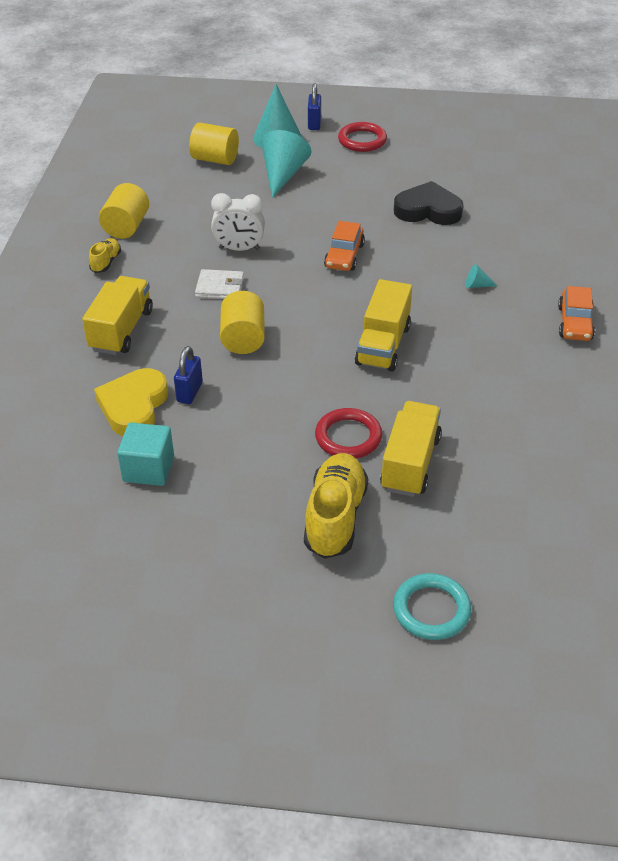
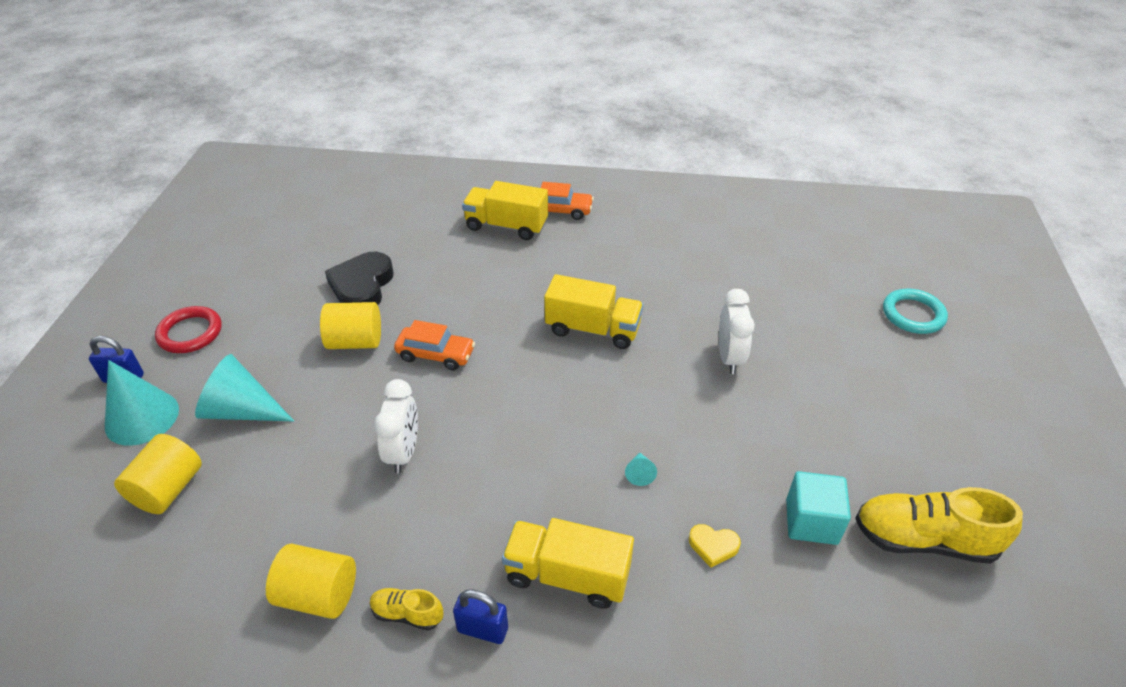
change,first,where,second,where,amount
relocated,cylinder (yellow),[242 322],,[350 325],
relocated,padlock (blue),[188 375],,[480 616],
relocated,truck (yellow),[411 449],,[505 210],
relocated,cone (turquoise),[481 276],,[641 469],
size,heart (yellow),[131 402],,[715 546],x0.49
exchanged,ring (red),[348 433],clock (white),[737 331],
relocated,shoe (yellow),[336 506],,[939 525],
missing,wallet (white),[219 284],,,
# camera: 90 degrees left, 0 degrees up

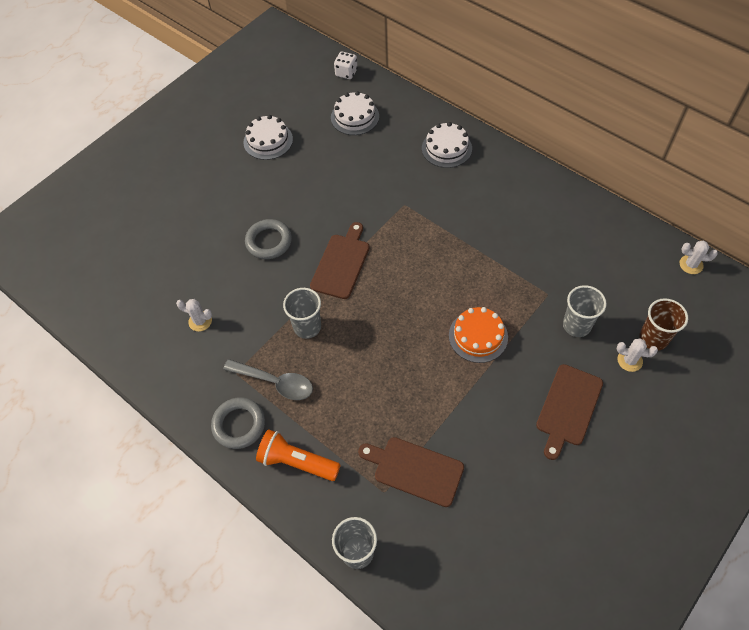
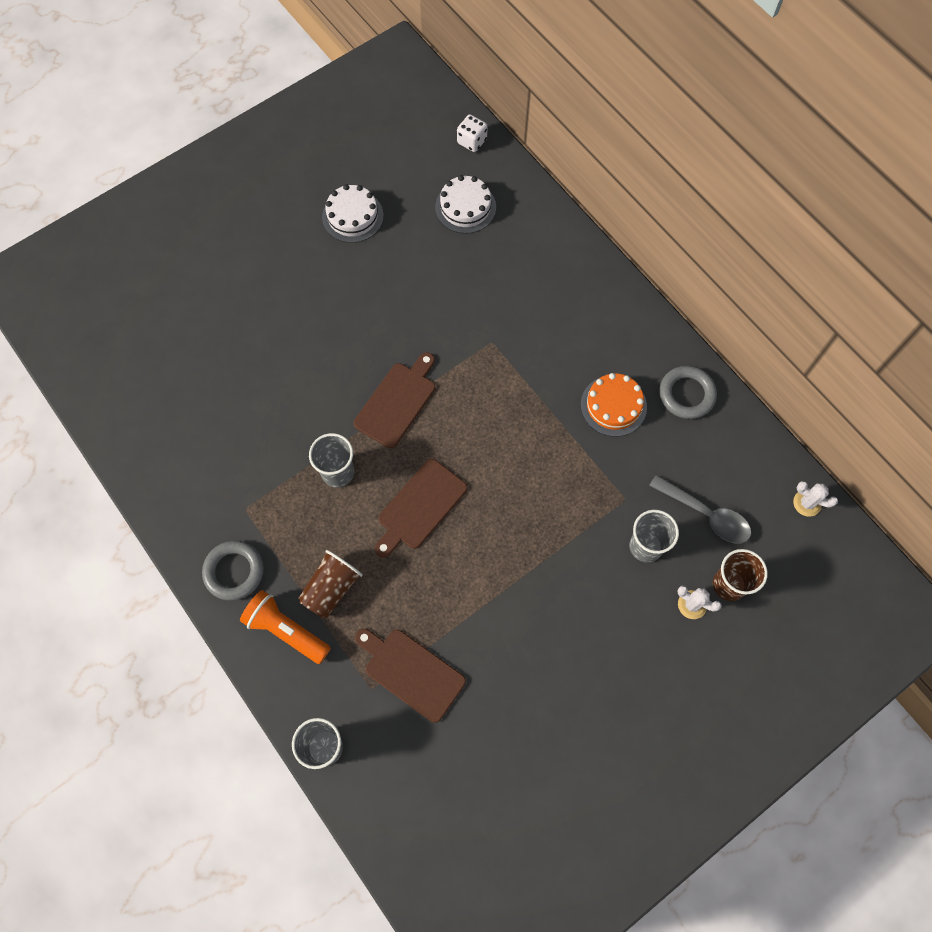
change,first,where,second,where,amount
appeared,,,cup (brown),[330 584],
relocated,cutting board (brown),[569 412],,[421 508],
relocated,cake (orange),[478 335],,[614 405],
relocated,spoon (grey),[268 379],,[700 509],
relocated,ring (grey),[268 239],,[688 392],
missing,cactus (white),[194 315],,,
missing,cake (white),[447 145],,,
# camera: 10 degrees right, 10 degrees up

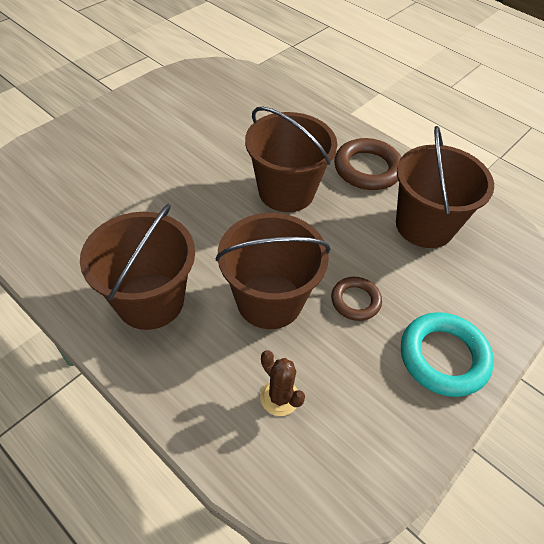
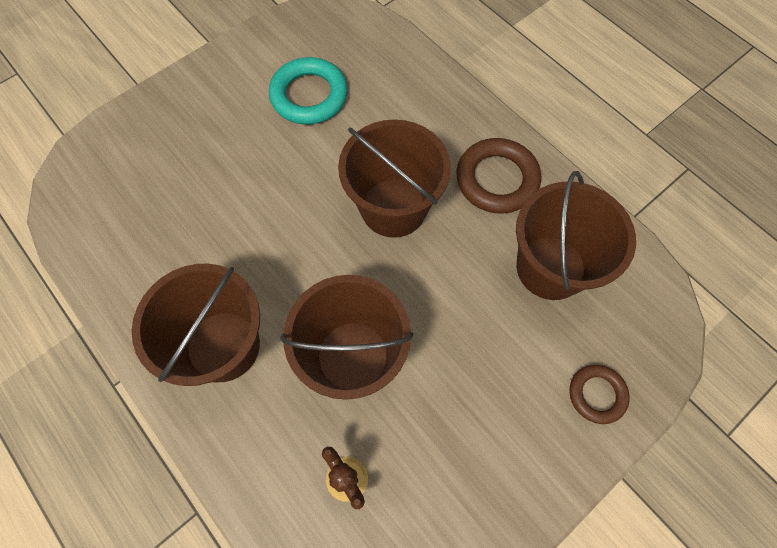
change,first,where,second,where,amount
relocated,ring (turquoise),[447 354],,[308 91],
relocated,ring (brown),[356 299],,[599 394],
# camera: 10 degrees right, 15 degrees up

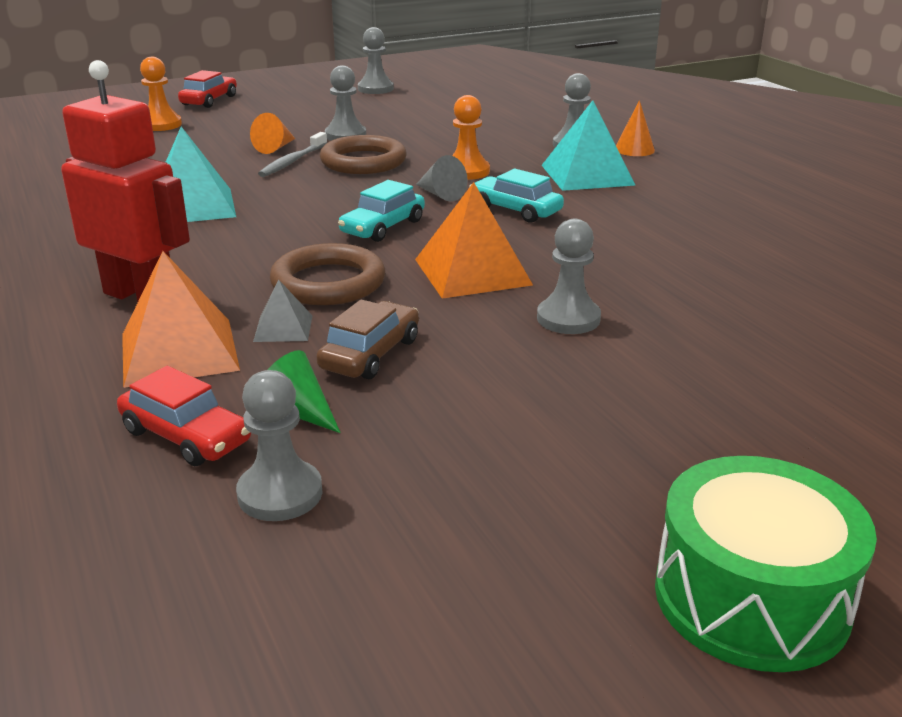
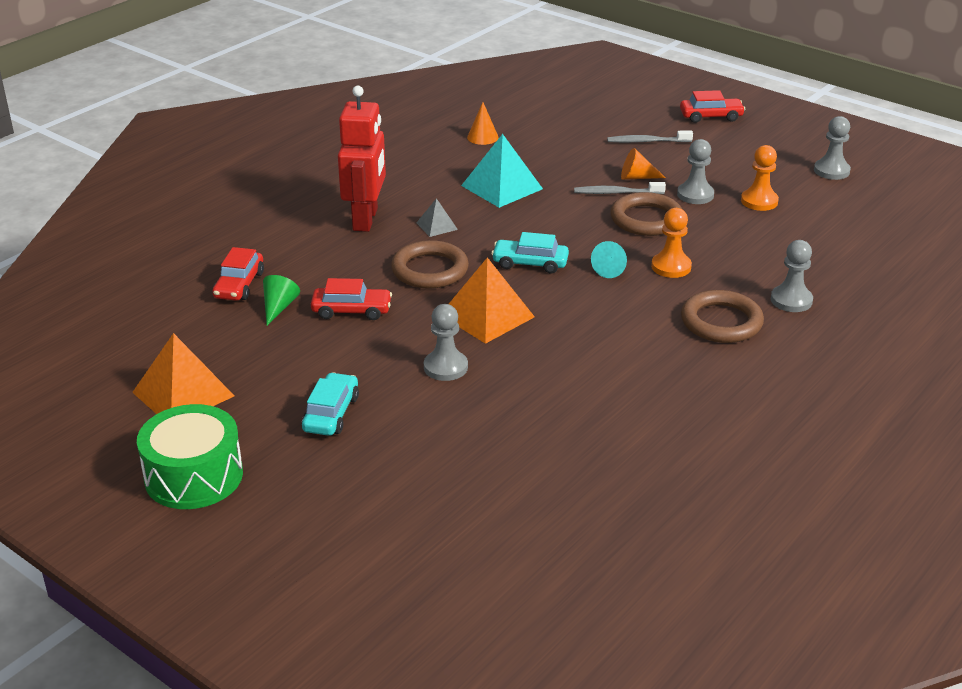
change,first,where,second,where,amount
relocated,pyramid (orange),[181 319],,[183 373],
relocated,car (turquoise),[516 196],,[330 404],
colour,car (brown),[367 339],car (red),[351 299],
relocated,pyramid (grey),[283 311],,[437 217],
relocated,cone (orange),[635 128],,[483 123],
colour,cone (grey),[442 178],cone (turquoise),[609 259],
appeared,,,toothbrush (grey),[650 137],
exchanged,pyramid (turquoise),[589 145],ring (brown),[722 316],
relocated,pawn (orange),[161 94],,[760 178],
missing,pawn (grey),[279 445],,,
# camera: 65 degrees right, 5 degrees up

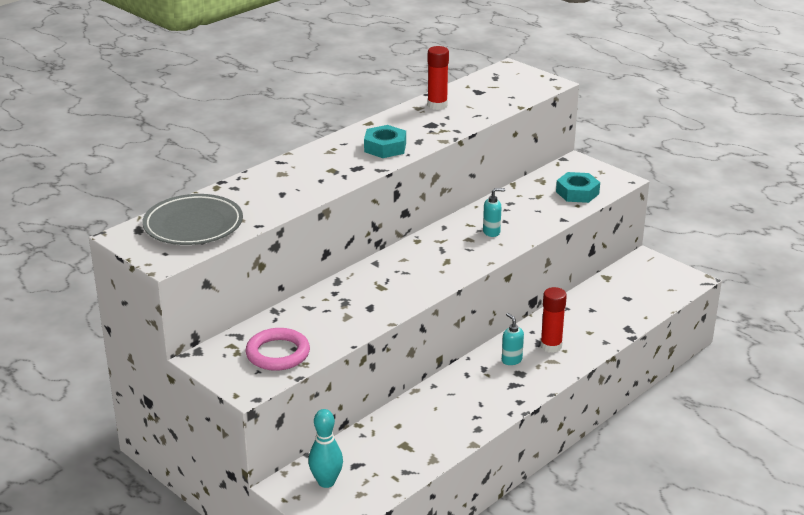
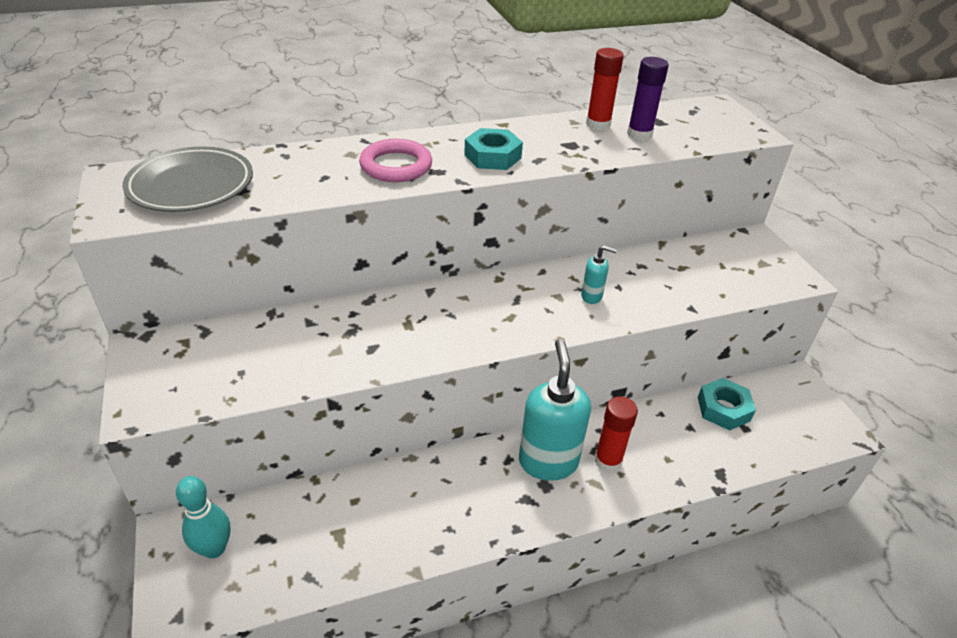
change,first,where,second,where,amount
relocated,ring (pink),[277 349],,[395 160],
size,soap dispenser (turquoise),[513 339],,[555 410],x2.17
appeared,,,glue stick (purple),[648 99],
relocated,nut (turquoise),[578 187],,[727 404],
# camera: 25 degrees right, 10 degrees up

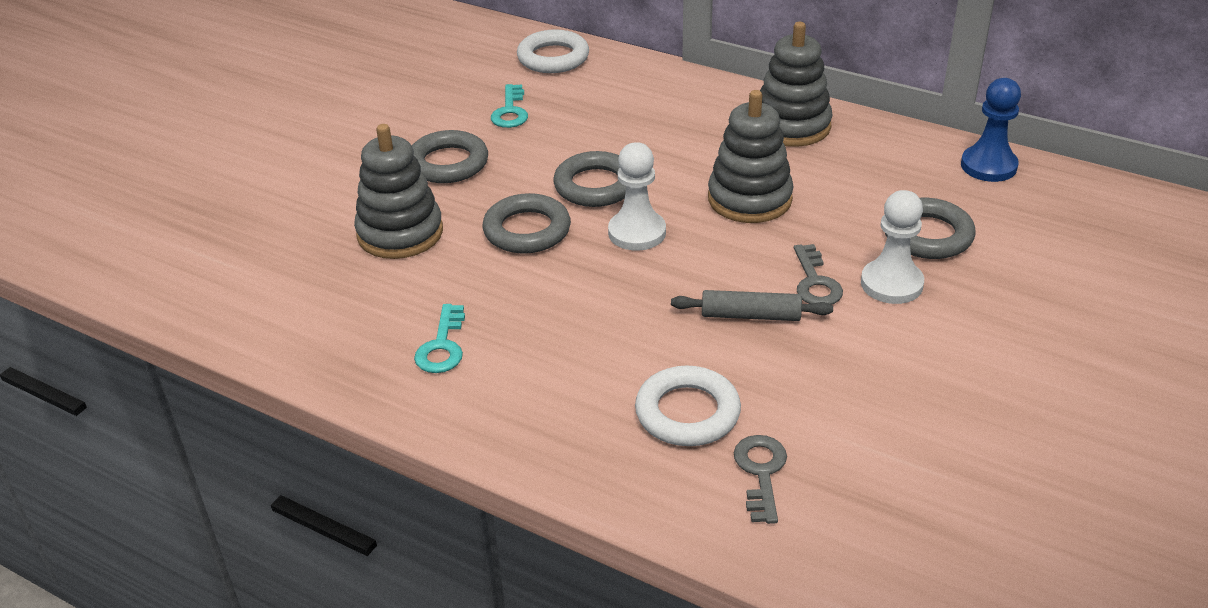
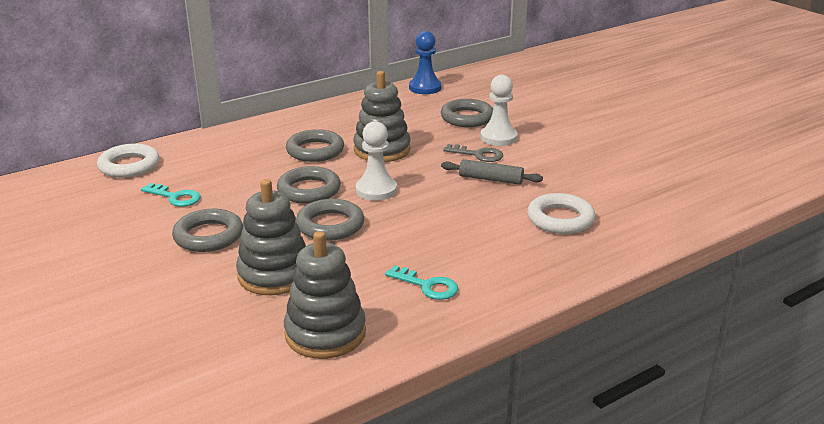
change,first,where,second,where,amount
relocated,stacking toy (grey),[796 84],,[325 295],
appeared,,,ring (grey),[315 145],
spun,rolling pin (grey),[752 305],,[492 172],75 degrees clockwise
missing,key (grey),[760 479],,,
# camera: 65 degrees left, 10 degrees down

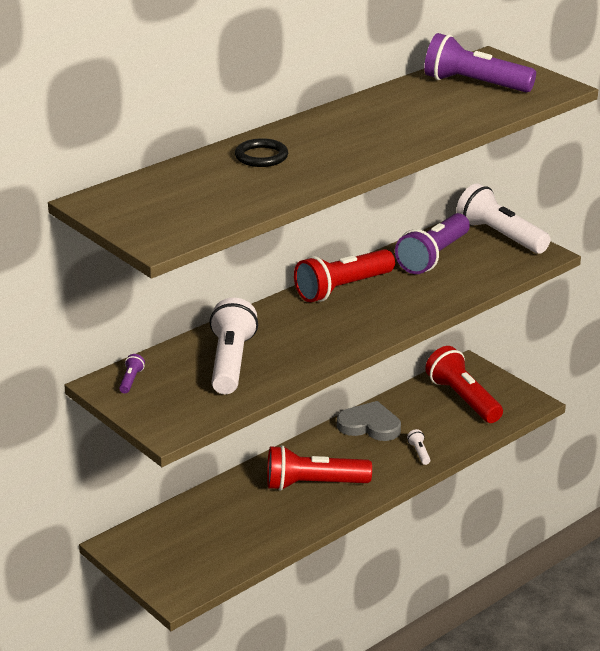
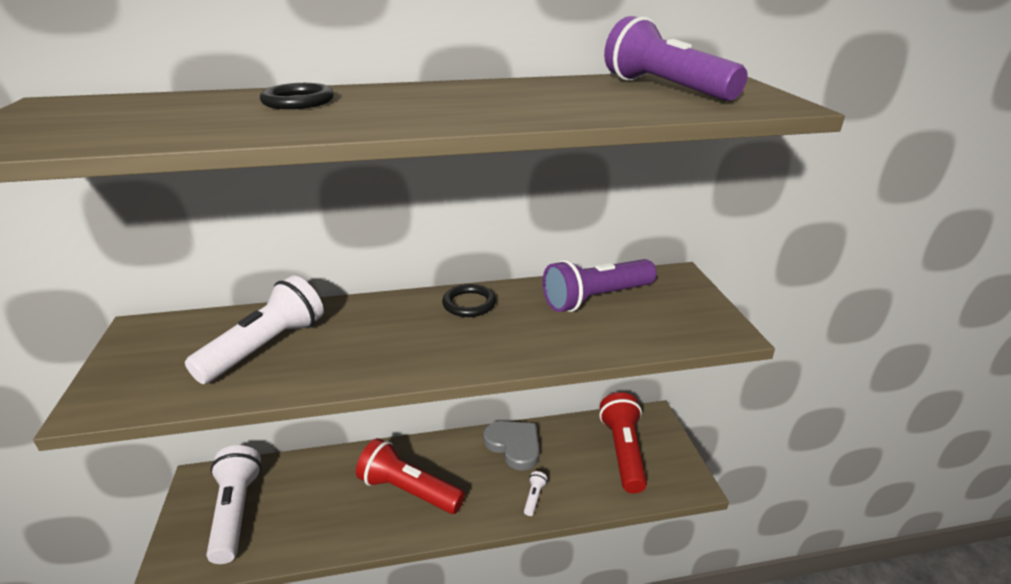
change,first,where,second,where,amount
relocated,flashlight (white),[503 218],,[234 504],
exchanged,flashlight (red),[344 275],ring (black),[469 300],
missing,flashlight (purple),[132 373],,,
# camera: 30 degrees right, 0 degrees up

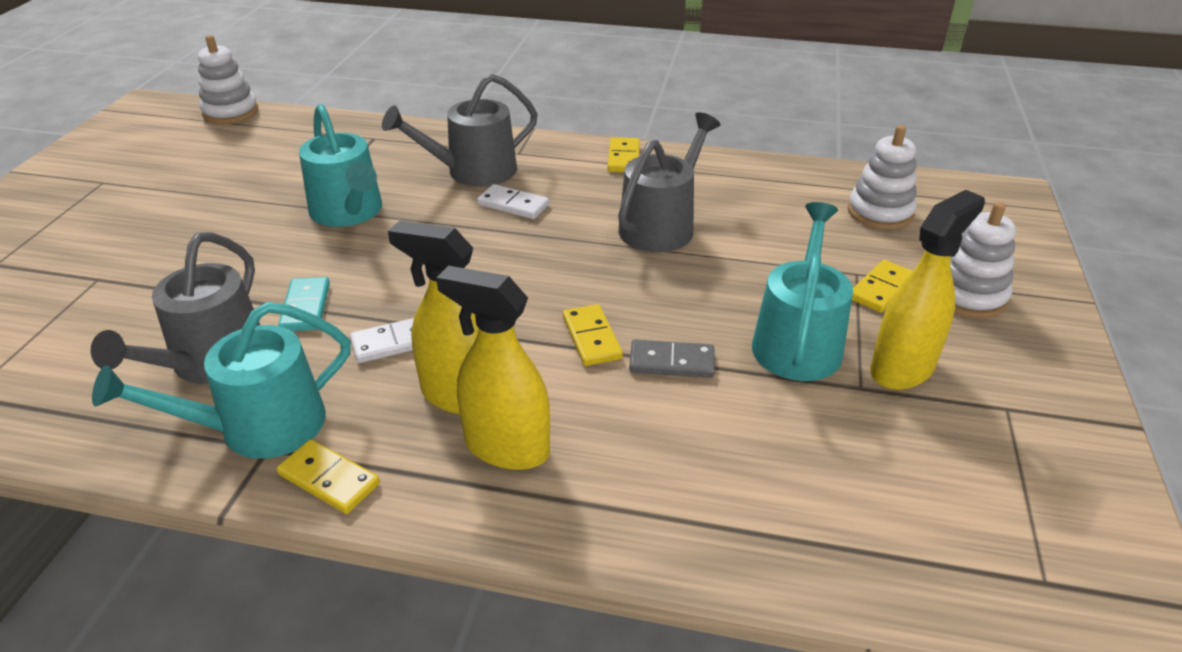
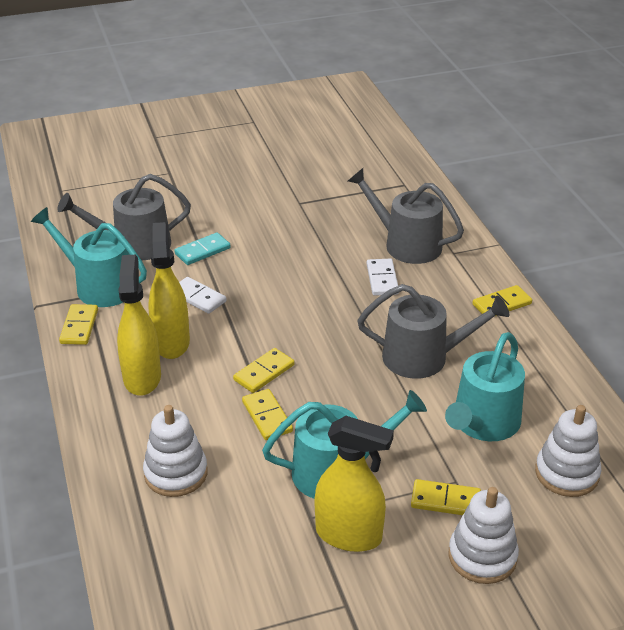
change,first,where,second,where,amount
relocated,stacking toy (white),[228 79],,[175 451],
colour,domino (grey),[672 359],domino (yellow),[267 414],
relocated,watering can (turquoise),[340 165],,[485 386],
# camera: 60 degrees right, 0 degrees up

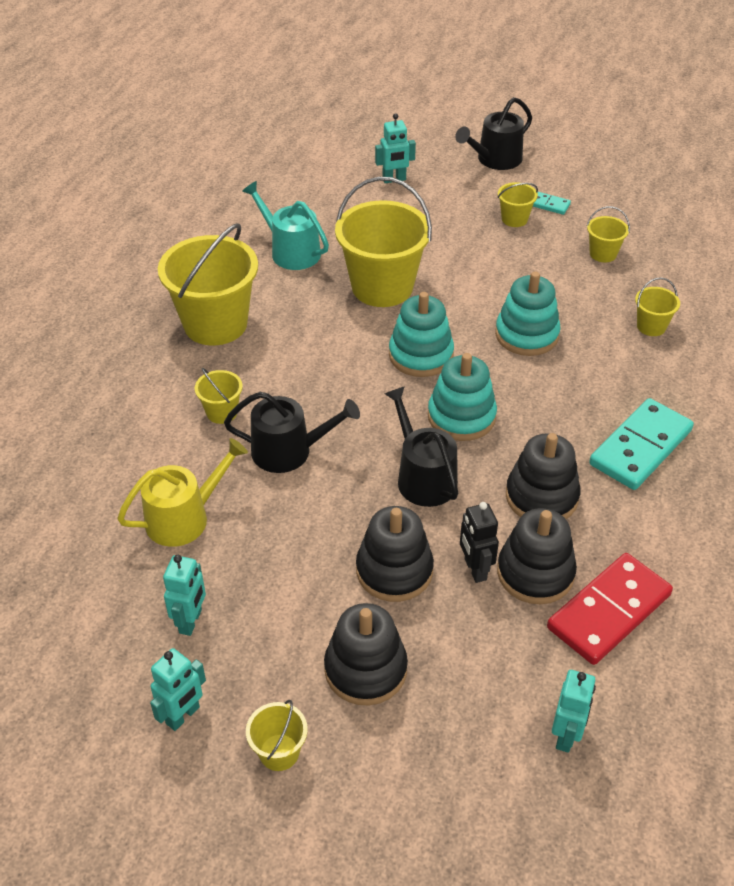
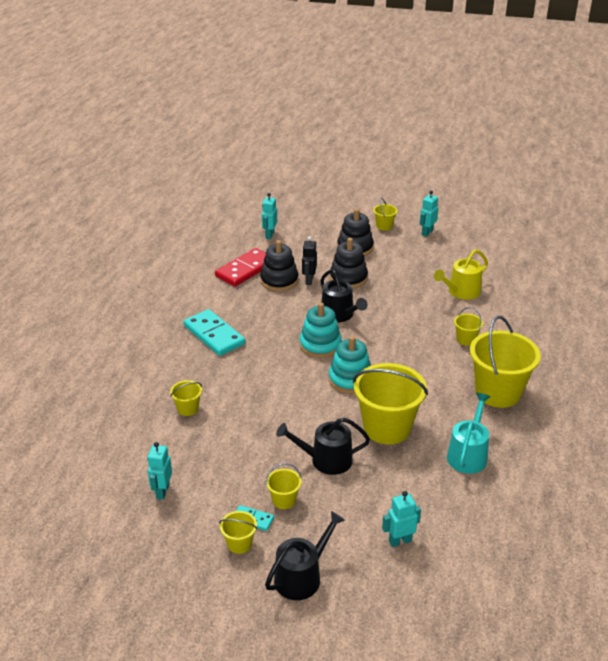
change,first,where,second,where,amount
relocated,robot (turquoise),[184 595],,[159 471],
spun,domino (turquoise),[641 444],,[214 332],75 degrees counterclockwise
relocated,bucket (yellow),[608 234],,[238 532],
relocated,watering can (black),[292 432],,[323 446],
spun,robot (black),[479 542],,[309 260],150 degrees counterclockwise
spun,watering can (turquoise),[285 225],,[468 433],105 degrees counterclockwise
missing,stacking toy (turquoise),[527 314],,,
missing,stacking toy (black),[543 476],,,
# camera: 175 degrees right, 10 degrees down

